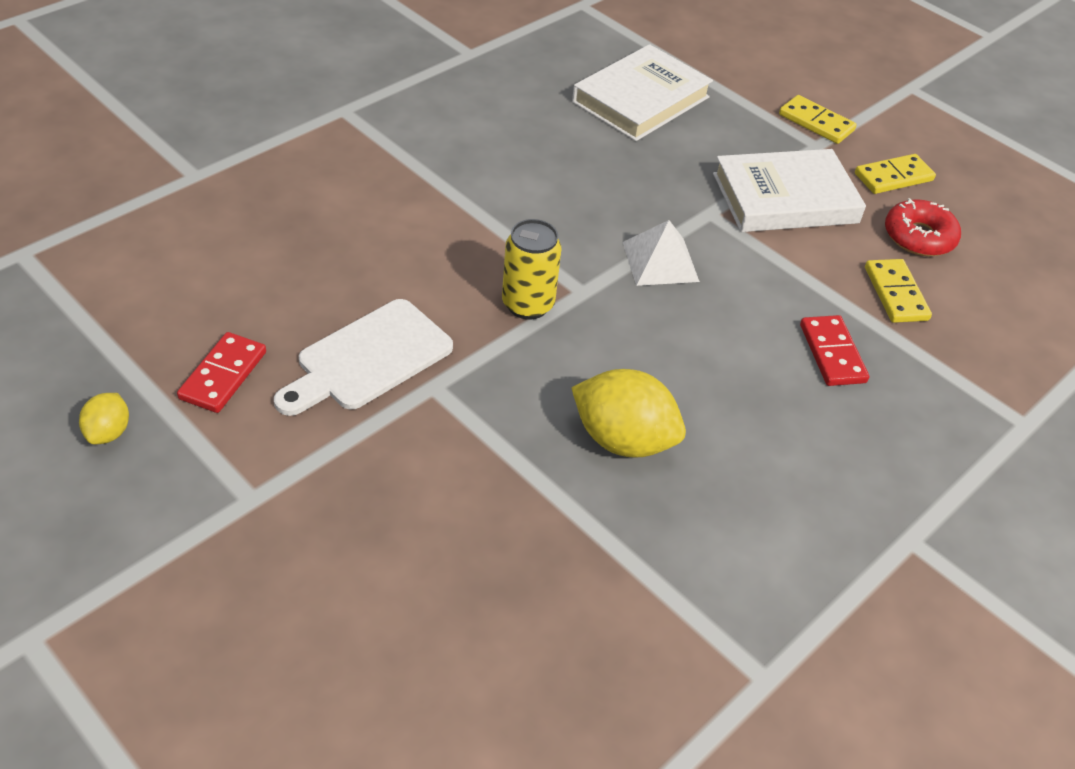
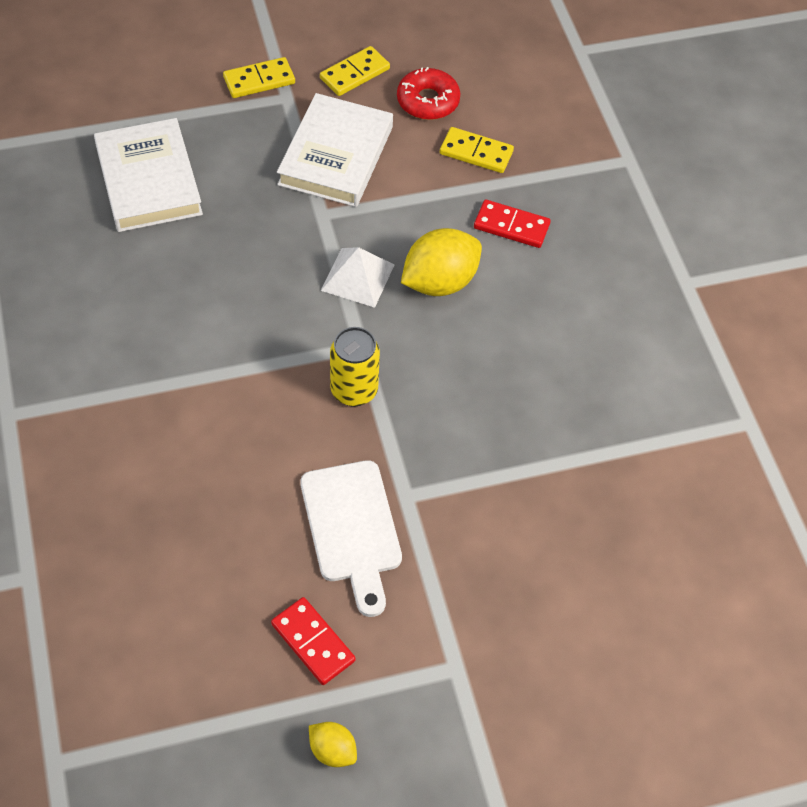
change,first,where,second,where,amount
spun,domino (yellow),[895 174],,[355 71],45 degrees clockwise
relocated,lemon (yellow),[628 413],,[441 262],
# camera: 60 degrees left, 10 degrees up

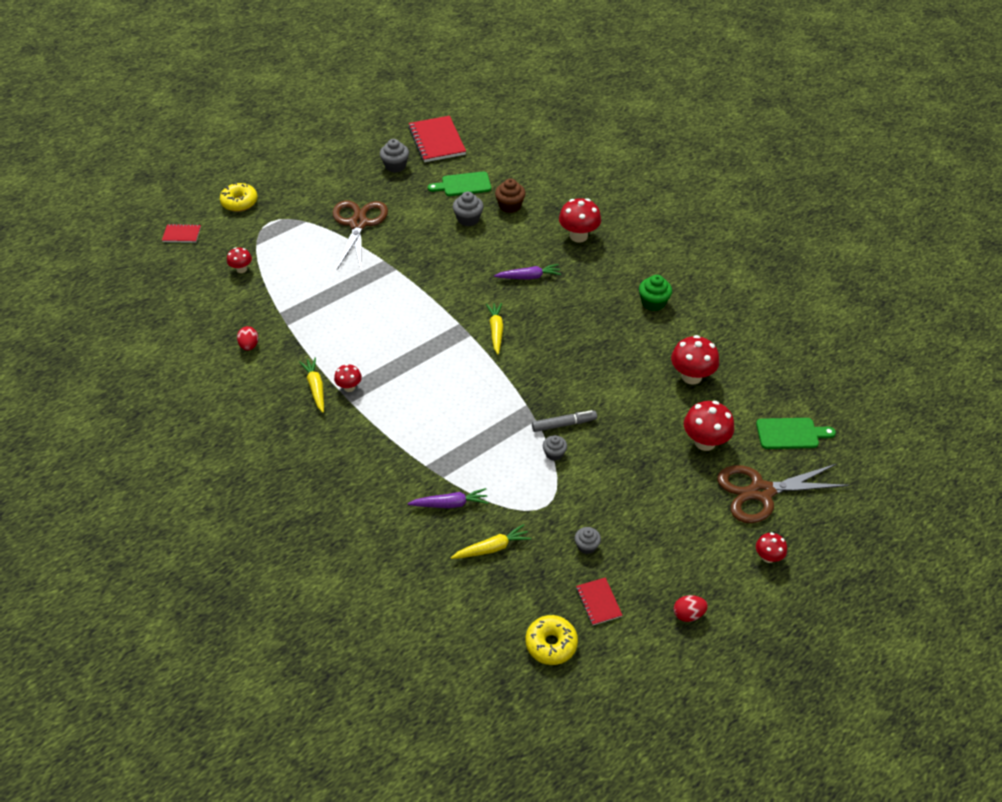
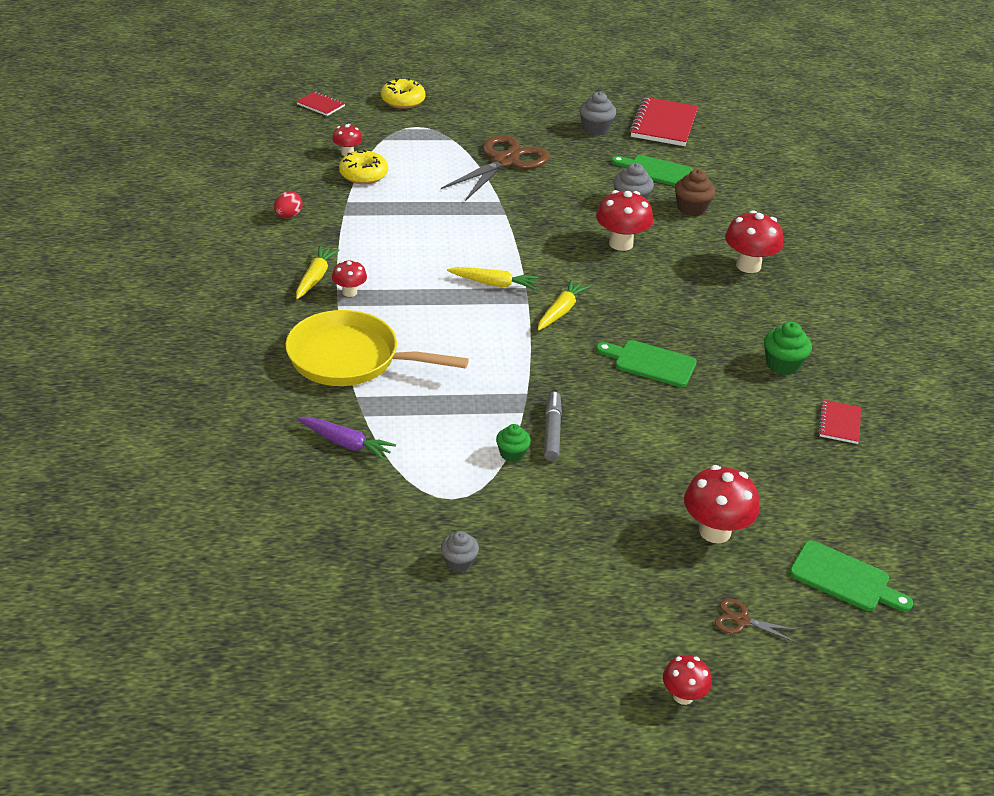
change,first,where,second,where,amount
appeared,,,pan (yellow),[377 348],
relocated,donut (yellow),[551 640],,[363 167],
relocated,carrot (yellow),[491 541],,[493 278],
colour,cupcake (grey),[555 448],cupcake (green),[513 443],
spun,marker (grey),[564 421],,[553 426],105 degrees counterclockwise
relocated,mushroom (red),[695 359],,[624 220],
appeared,,,cutting board (green),[646 363],
size,scissors (brown),[783 493],,[757 621],x0.42
relocated,notebook (red),[599 601],,[839 422],
missing,carrot (purple),[527 272],,,
missing,egg (red),[691 608],,,
# camera: 30 degrees right, 10 degrees down

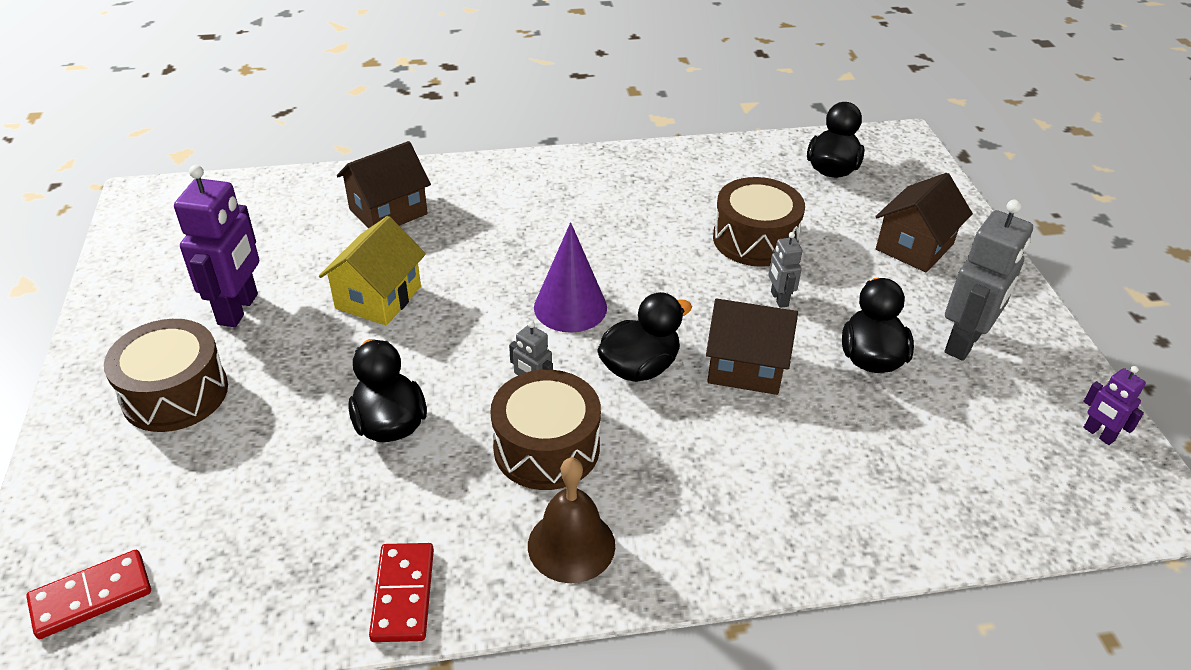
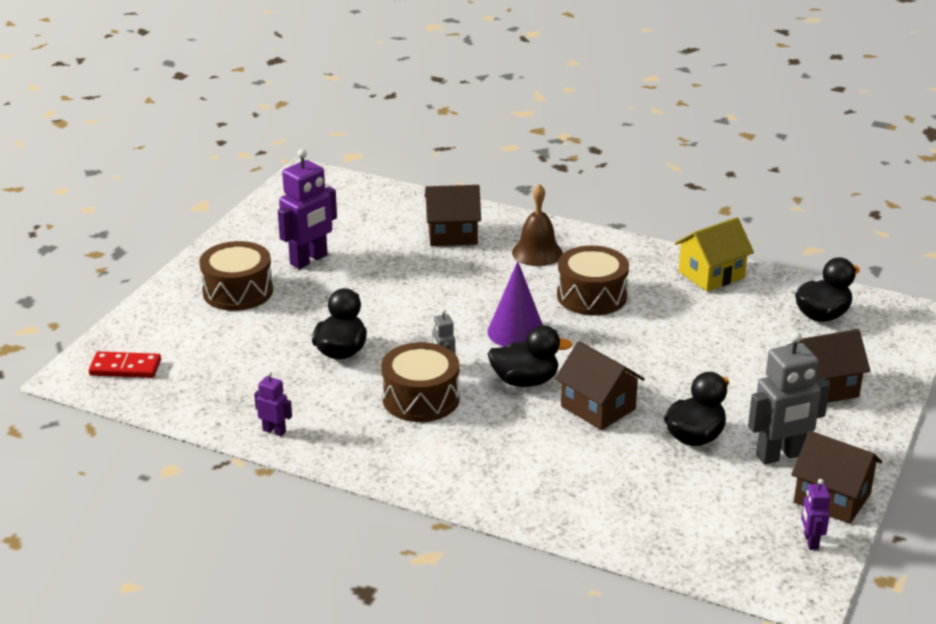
change,first,where,second,where,amount
exchanged,domino (red),[401 592],robot (purple),[273 404],
relocated,bell (brown),[571 520],,[537 225],
relocated,drum (brown),[759 222],,[593 280],
relocated,house (yellow),[372 270],,[714 254],
appeared,,,house (brown),[837 477],
missing,robot (grey),[785 270],,,
# camera: 35 degrees right, 10 degrees down

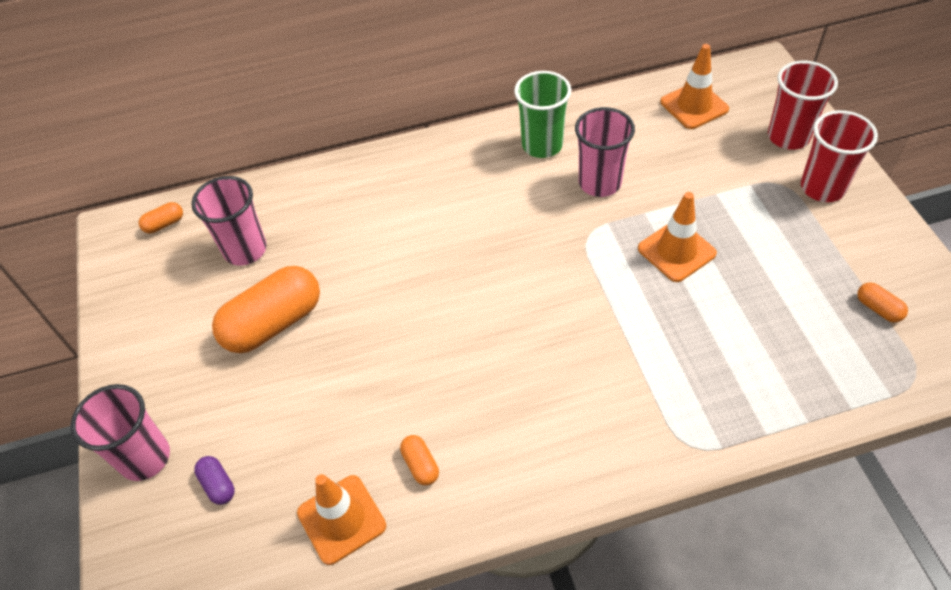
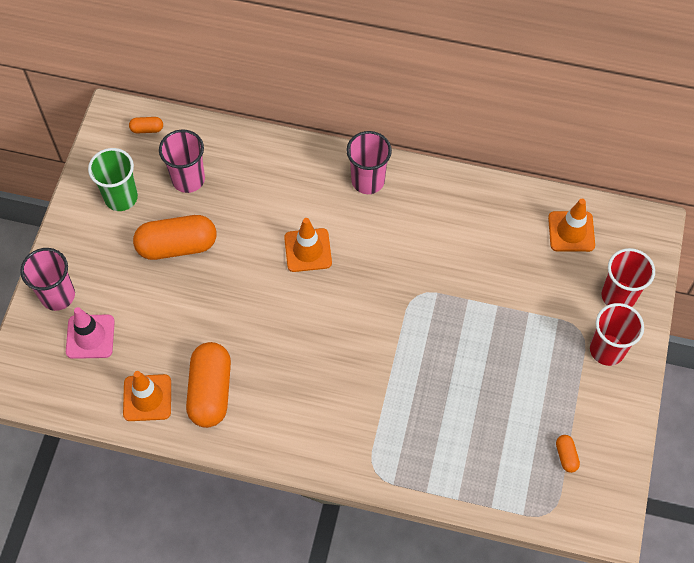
change,first,where,second,where,amount
exchanged,capsule (purple),[214 480],traffic cone (pink),[90 333],
relocated,cup (green),[542 114],,[113 179],
size,capsule (orange),[419 460],,[208 385],x2.31
relocated,traffic cone (orange),[677 237],,[308 245],
relocated,cup (pink),[605 152],,[369 162],
# camera: 25 degrees right, 10 degrees up

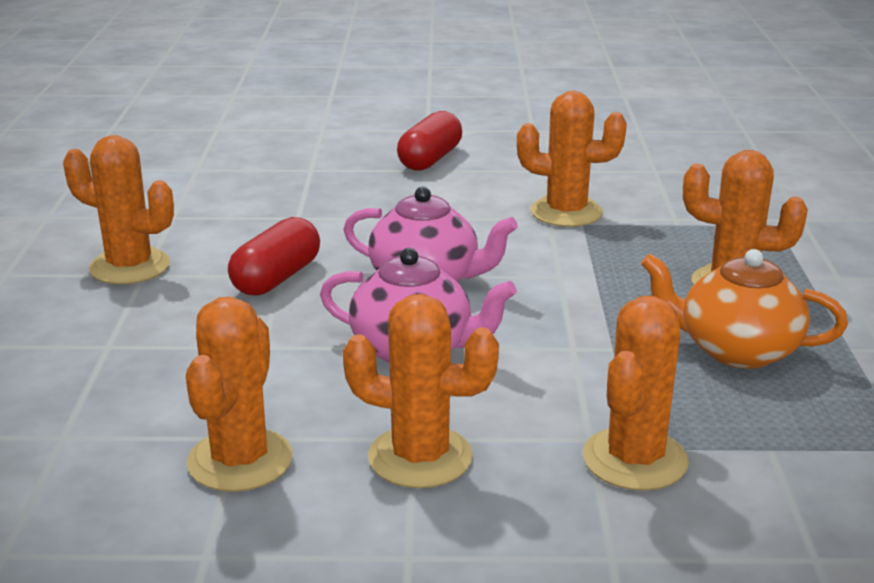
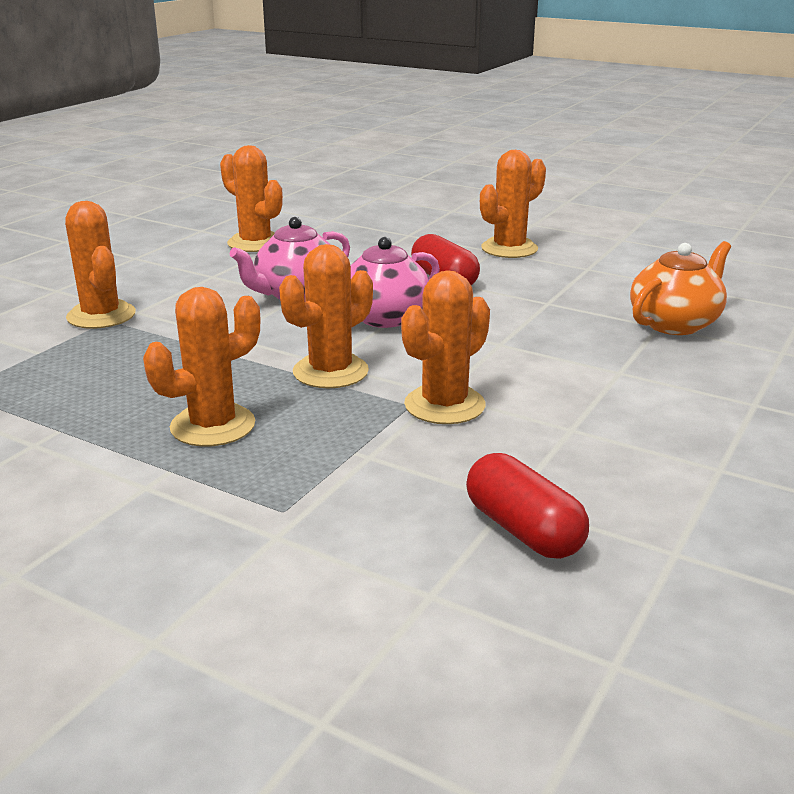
change,first,where,second,where,amount
relocated,cactus (orange),[421 391],,[326 316],
relocated,capsule (red),[429 141],,[527 506],
relocated,teapot (orange),[744 308],,[680 288],
# camera: 120 degrees right, 0 degrees up

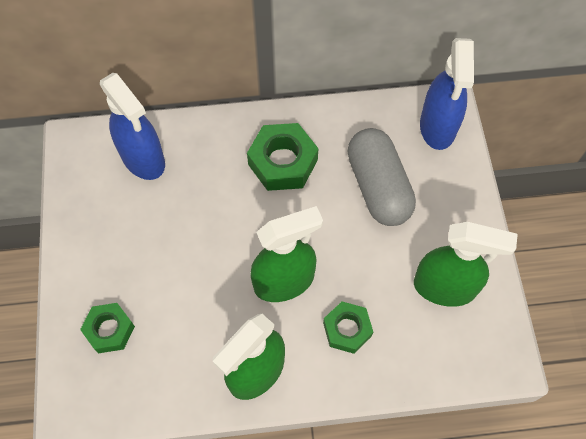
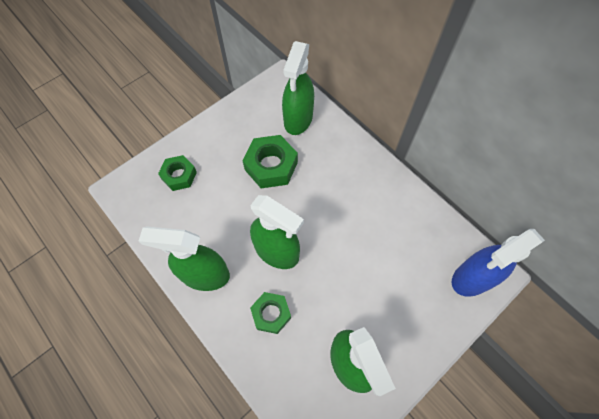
change,first,where,second,where,amount
relocated,nut (green),[283 157],,[270 161],
colour,spray bottle (blue),[132 126],spray bottle (green),[298 88],
missing,capsule (grey),[381 177],,,
# camera: 55 degrees right, 0 degrees up

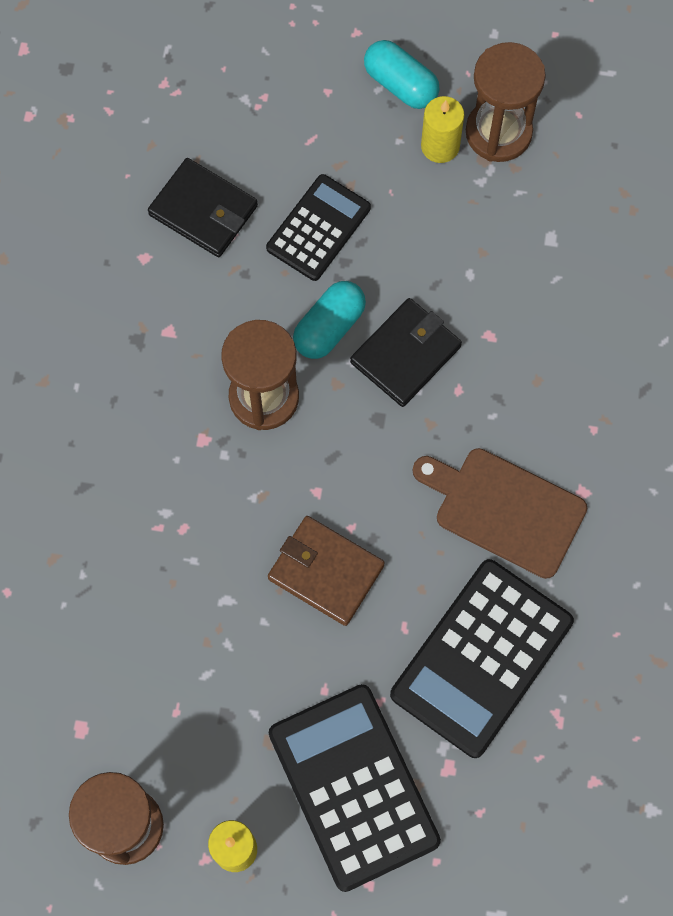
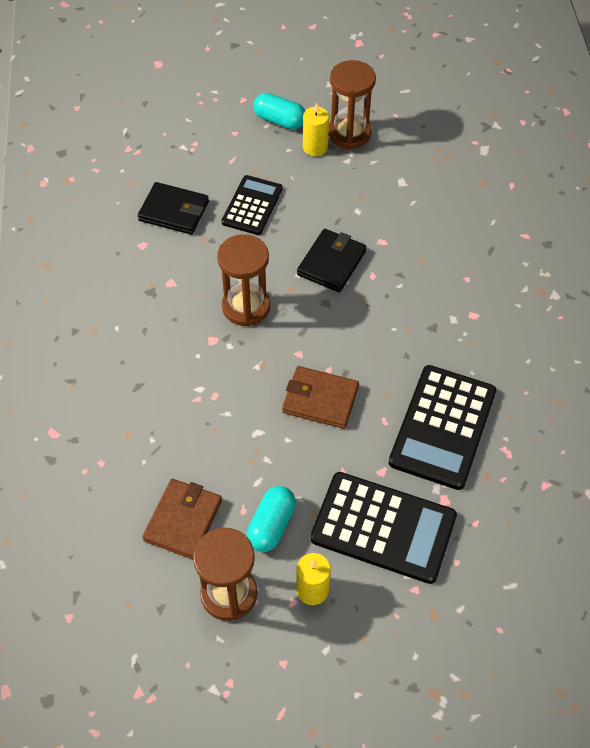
change,first,where,second,where,amount
appeared,,,wallet (brown),[182 519],
relocated,capsule (turquoise),[329 320],,[271 519],
spun,calculator (black),[355 788],,[383 528],150 degrees clockwise
missing,cutting board (brown),[500 513],,,
# camera: 15 degrees left, 15 degrees down

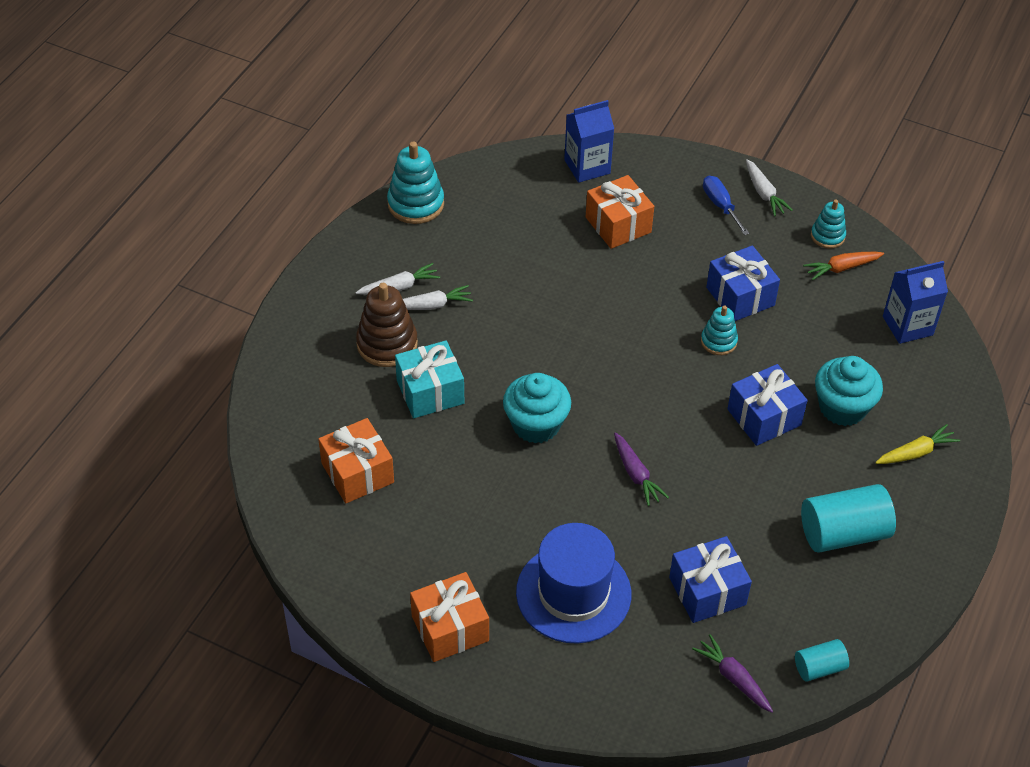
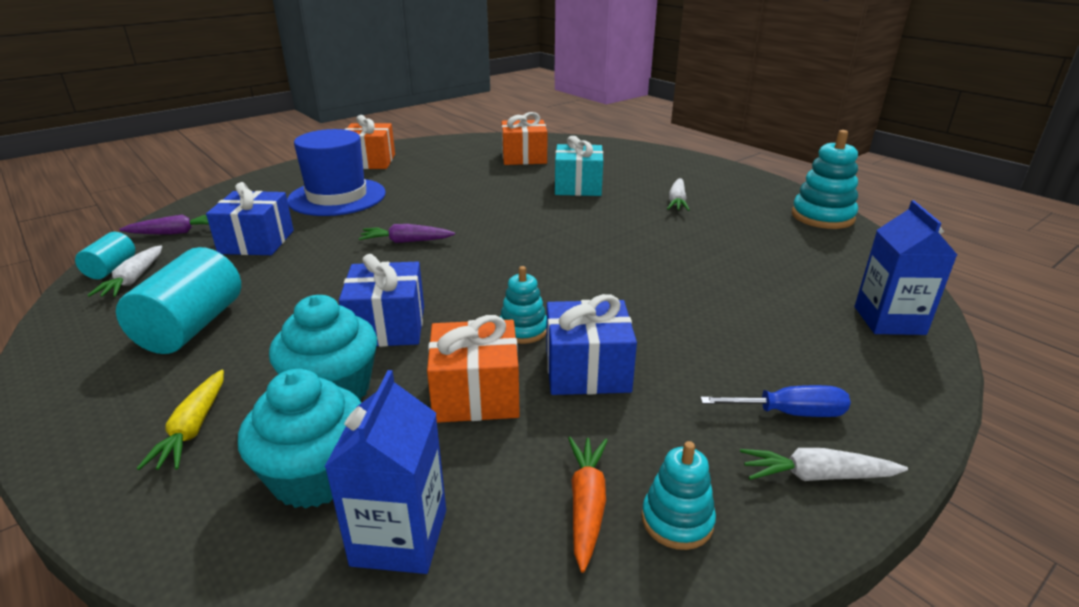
change,first,where,second,where,amount
relocated,carrot (white),[398 279],,[124 271],
relocated,cupcake (turquoise),[537 408],,[299 439],
relocated,gift (orange),[620 212],,[473 369],
missing,stacking toy (brown),[387 325],,,
# camera: 115 degrees right, 20 degrees down

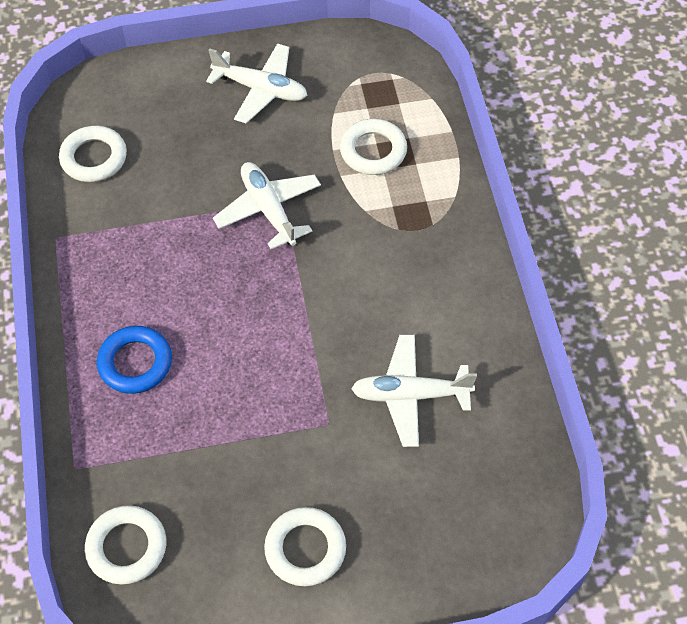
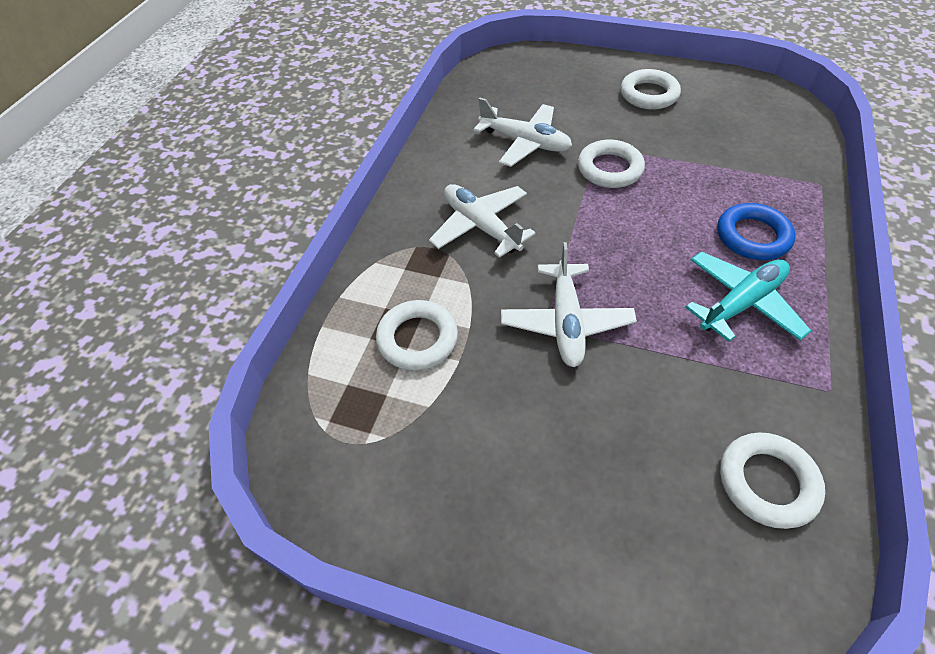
change,first,where,second,where,amount
relocated,plane (white),[256 83],,[482 221],
relocated,ring (white),[125 545],,[611 164],
appeared,,,plane (turquoise),[748 297],
# camera: 150 degrees left, 5 degrees down

